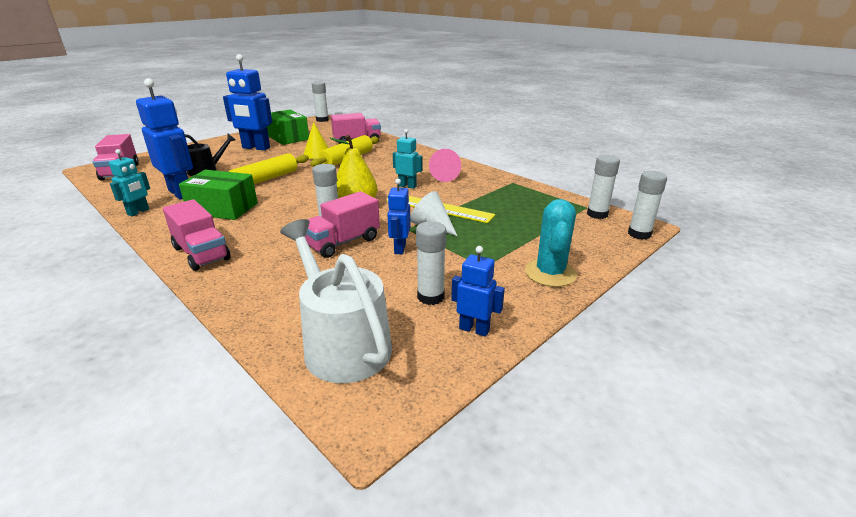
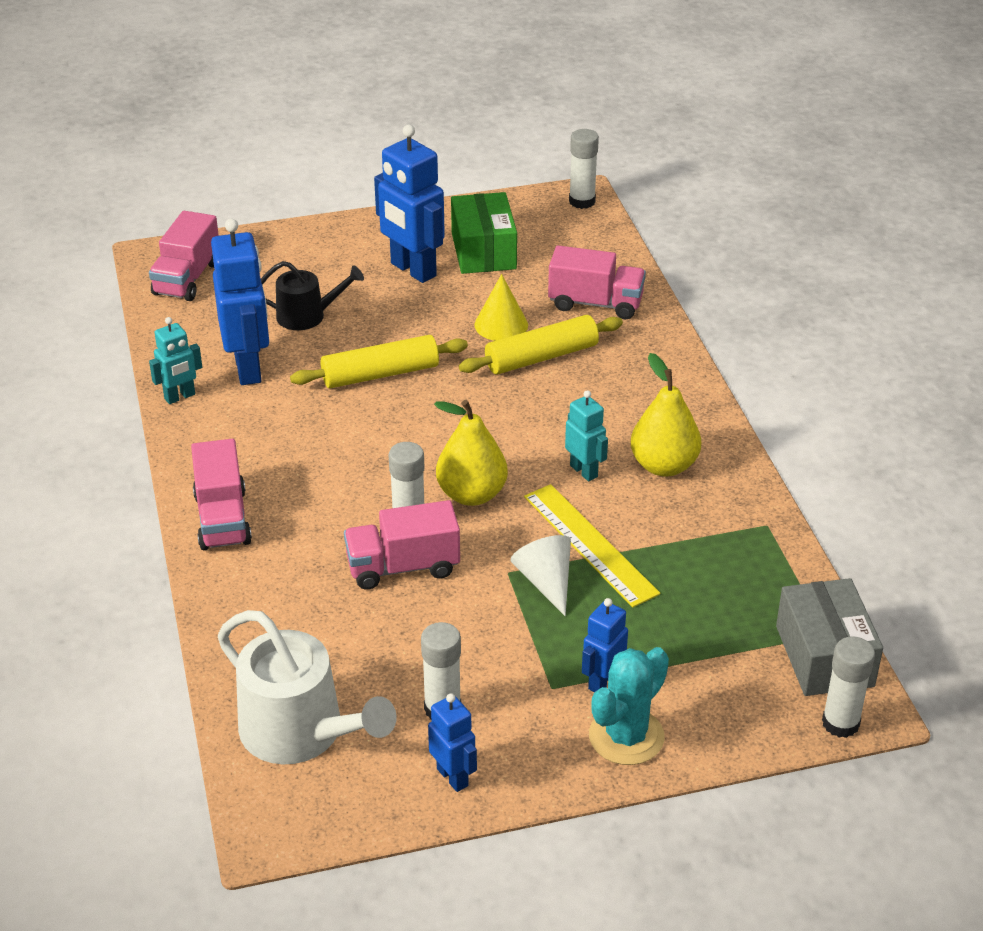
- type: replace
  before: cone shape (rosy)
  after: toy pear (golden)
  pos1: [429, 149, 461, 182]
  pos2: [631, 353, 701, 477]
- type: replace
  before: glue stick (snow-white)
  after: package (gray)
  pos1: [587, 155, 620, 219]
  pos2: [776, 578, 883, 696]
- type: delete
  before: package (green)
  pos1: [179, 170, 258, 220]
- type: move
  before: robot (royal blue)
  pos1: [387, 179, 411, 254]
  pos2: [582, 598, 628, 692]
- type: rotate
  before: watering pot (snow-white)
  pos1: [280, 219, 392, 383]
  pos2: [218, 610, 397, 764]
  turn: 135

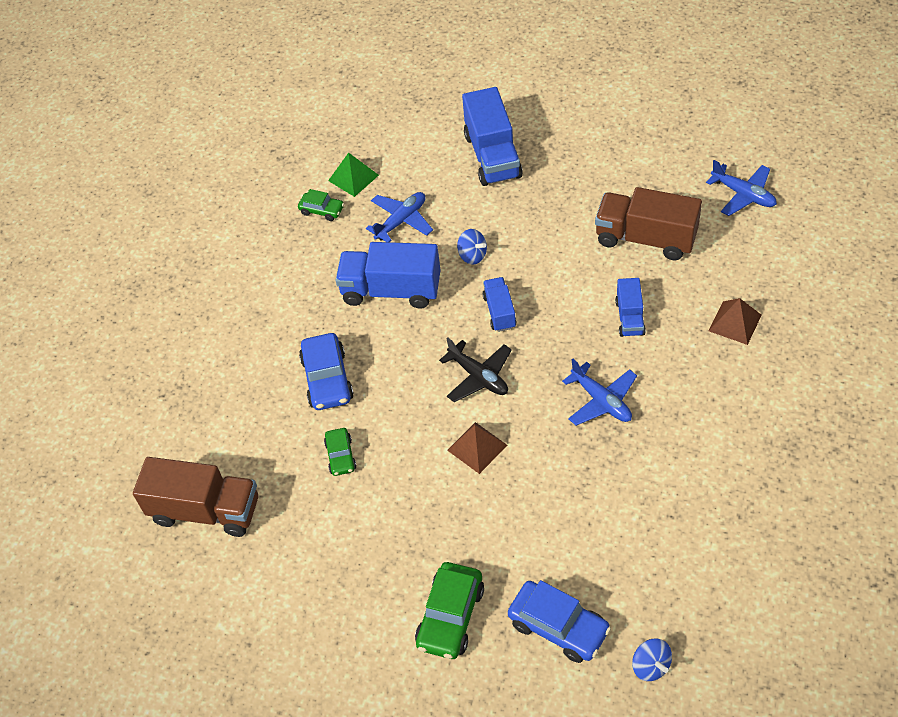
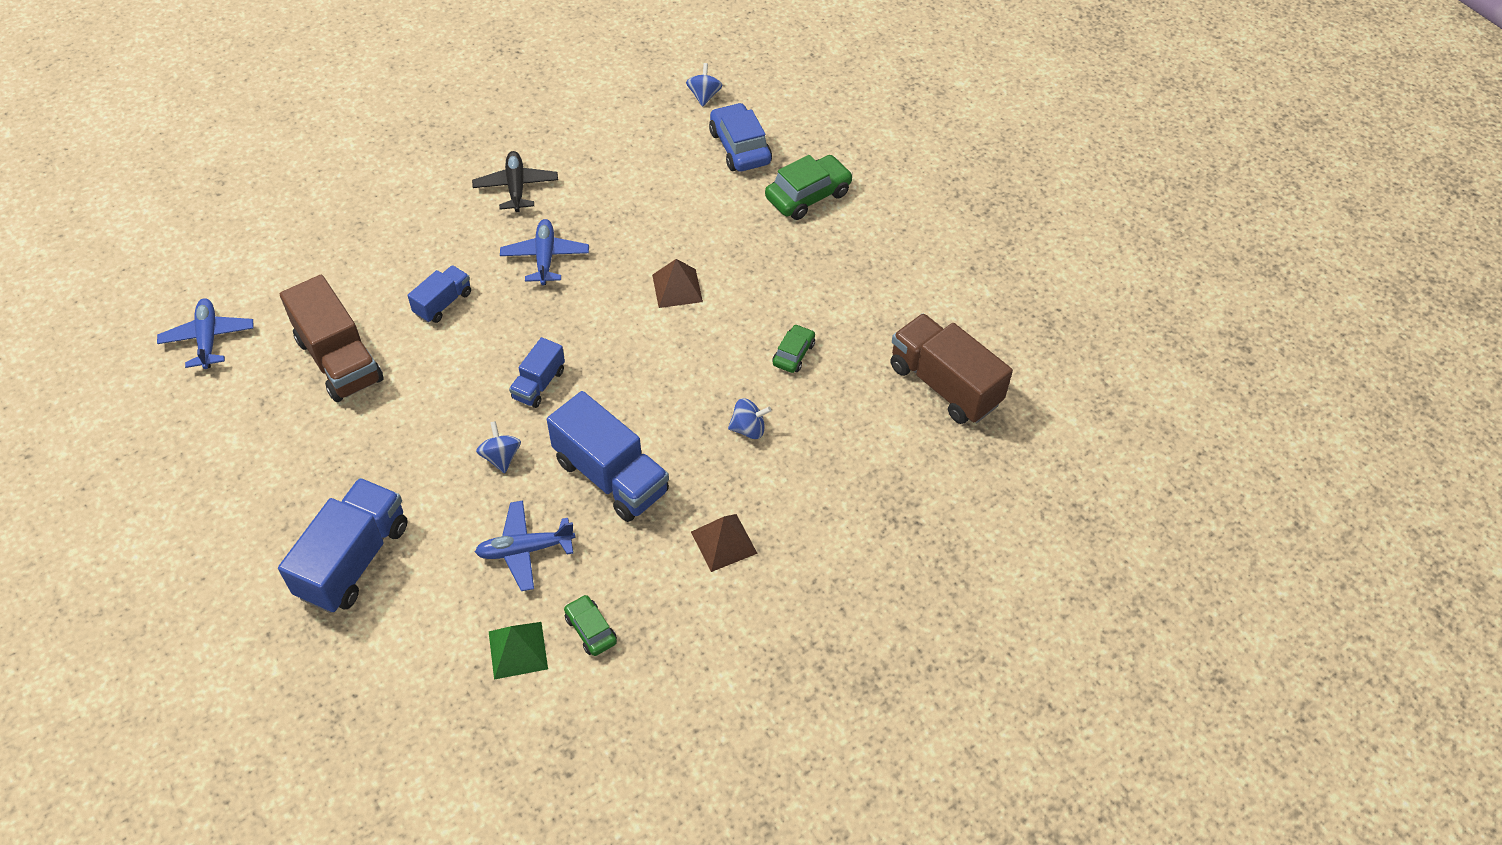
- type: move
  before: solid pyramid (dark brown)
  pos1: [709, 298, 762, 345]
  pos2: [691, 514, 758, 572]
- type: replace
  before: car (royal blue)
  after: whirligig (royal blue)
  pos1: [299, 333, 354, 410]
  pos2: [728, 398, 772, 439]
- type: move
  before: toy plane (black)
  pos1: [439, 337, 512, 402]
  pos2: [472, 151, 558, 212]

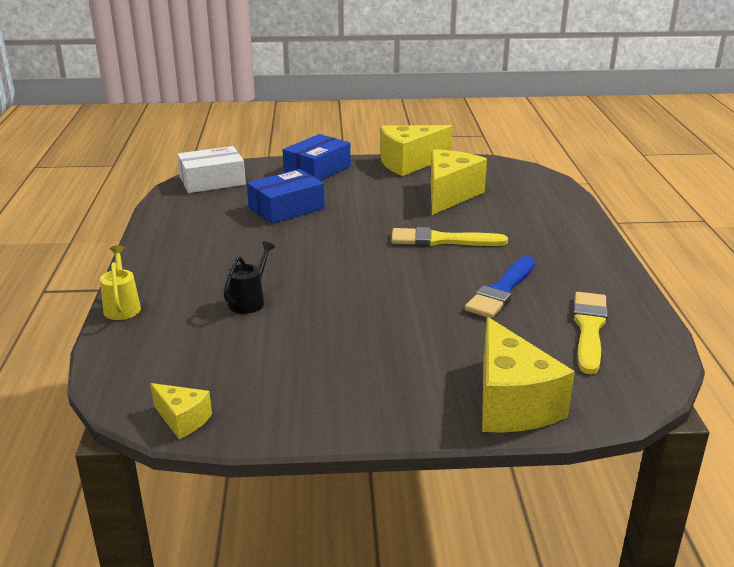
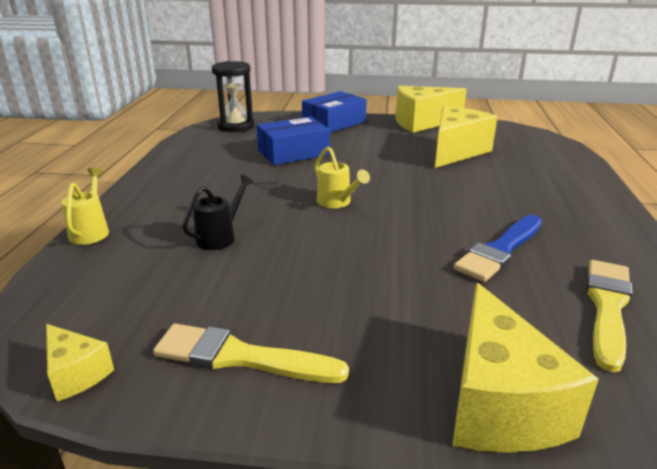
- type: replace
  before: package (snow-white)
  after: hourglass (black)
  pos1: [177, 146, 246, 193]
  pos2: [212, 61, 254, 132]
- type: move
  before: brush (golden)
  pos1: [391, 227, 508, 246]
  pos2: [153, 324, 349, 383]
- type: insert
  after: watering pot (golden)
  pos2: [314, 147, 370, 208]

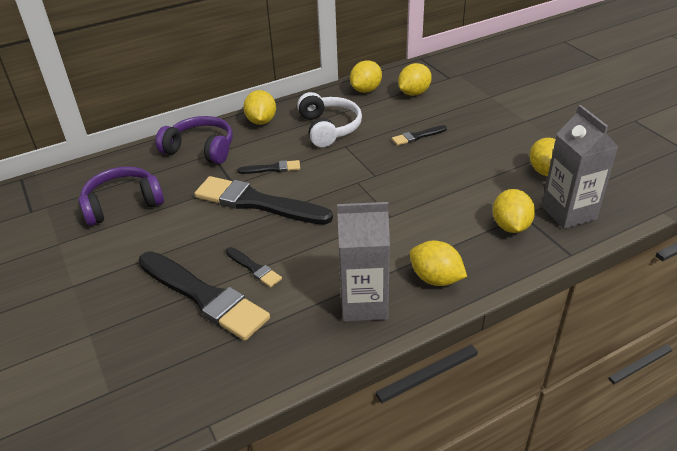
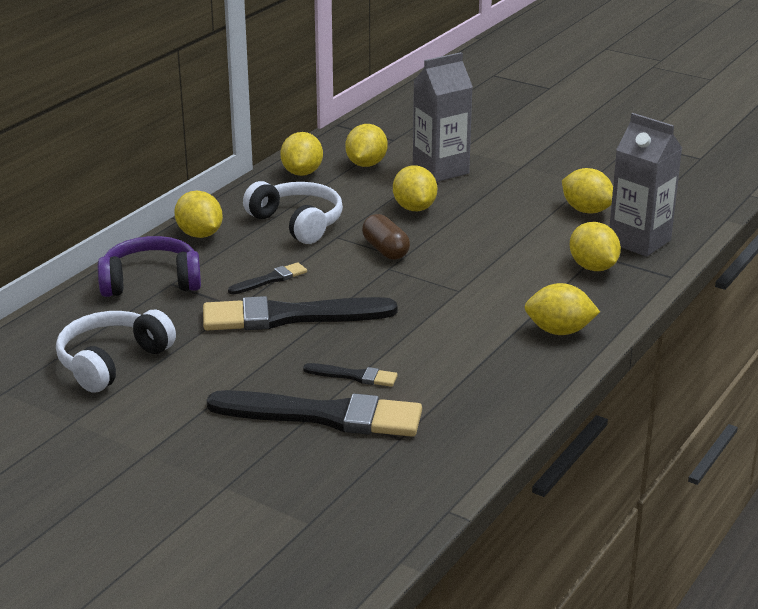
- type: replace
  before: brush (black)
  after: toy lemon (golden)
  pos1: [392, 125, 447, 146]
  pos2: [393, 165, 437, 211]
- type: recolor
  before: over-ear headphones (royal purple)
  after: over-ear headphones (snow-white)
  pos1: [78, 166, 164, 226]
  pos2: [56, 310, 176, 392]
- type: move
  before: juice carton (gray)
  pos1: [337, 202, 390, 322]
  pos2: [413, 52, 473, 182]
- type: insert
  after: pill shape (dark brown)
  pos2: [362, 214, 410, 260]

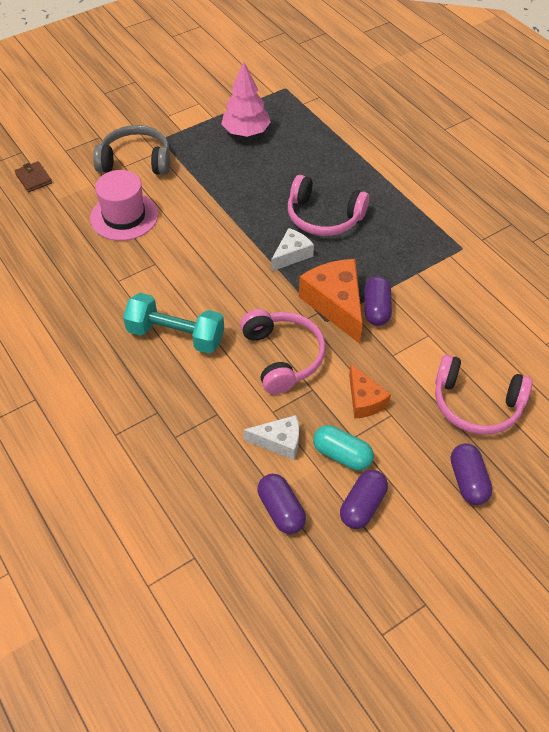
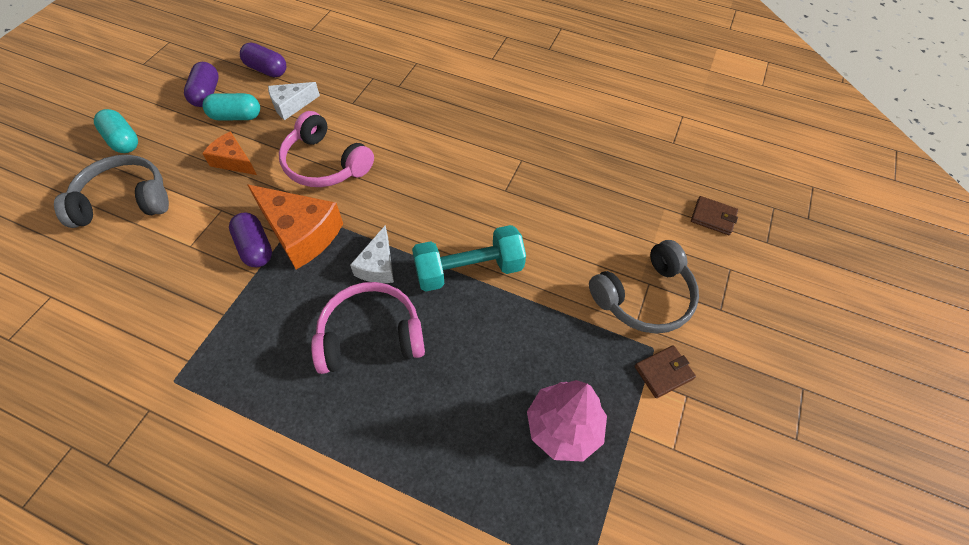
- type: delete
  before: tall hat (rosy)
  pos1: [90, 170, 158, 241]
- type: move
  before: hand weight (aqua)
  pos1: [123, 293, 224, 354]
  pos2: [412, 225, 526, 292]
- type: recolor
  before: over-ear headphones (rosy)
  after: over-ear headphones (gray)
  pos1: [435, 354, 533, 435]
  pos2: [54, 155, 169, 228]
- type: recolor
  before: pill shape (royal purple)
  after: pill shape (aqua)
  pos1: [451, 443, 492, 505]
  pos2: [94, 109, 138, 153]
- type: insert
  after: wallet (dark brown)
  pos2: [635, 345, 696, 398]

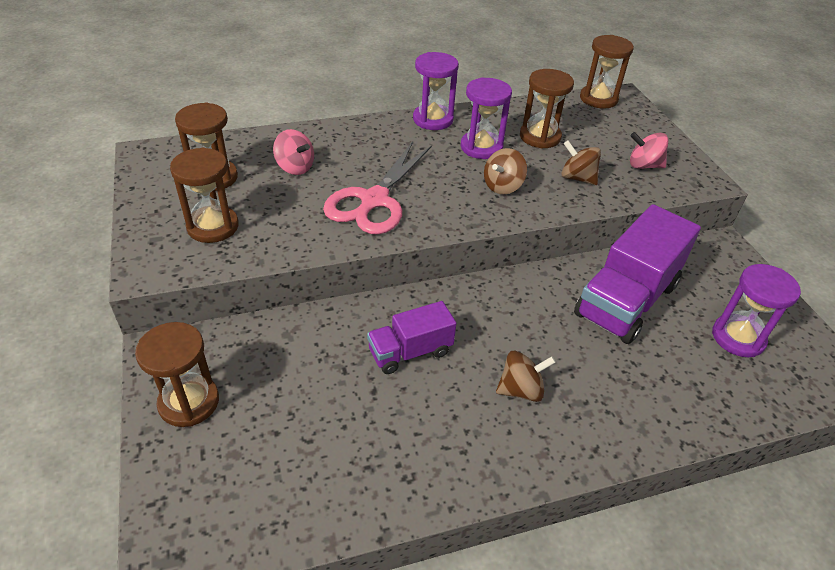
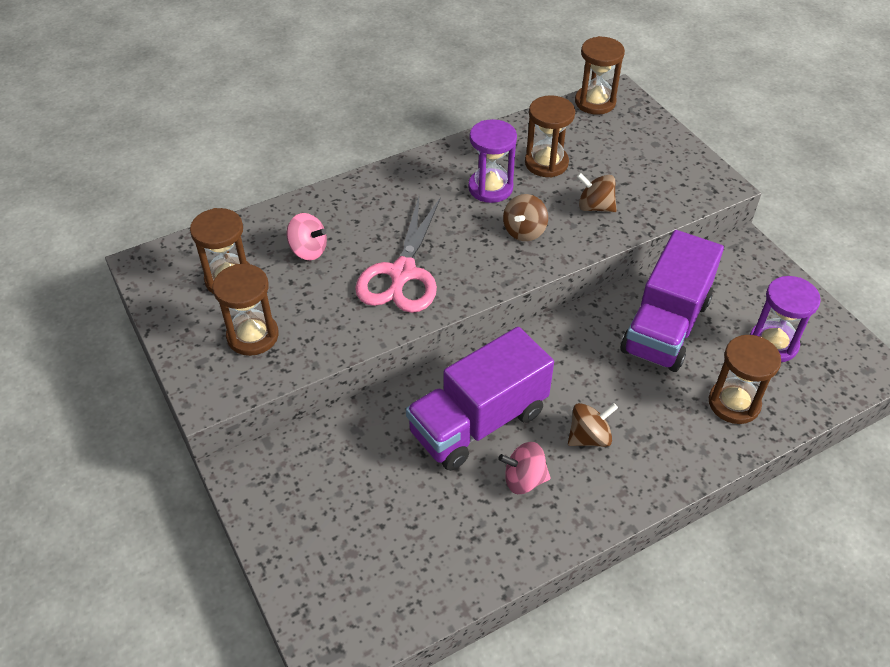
- type: delete
  before: hourglass (royal purple)
  pos1: [413, 52, 459, 130]
- type: move
  before: whirligig (rosy)
  pos1: [630, 132, 669, 169]
  pos2: [498, 442, 551, 494]
- type: resize
  before: lorry (royal purple)
  pos1: [367, 301, 457, 374]
  pos2: [406, 327, 554, 471]
  scale: 1.78
- type: move
  before: hourglass (dark brown)
  pos1: [135, 322, 219, 427]
  pos2: [709, 335, 781, 424]

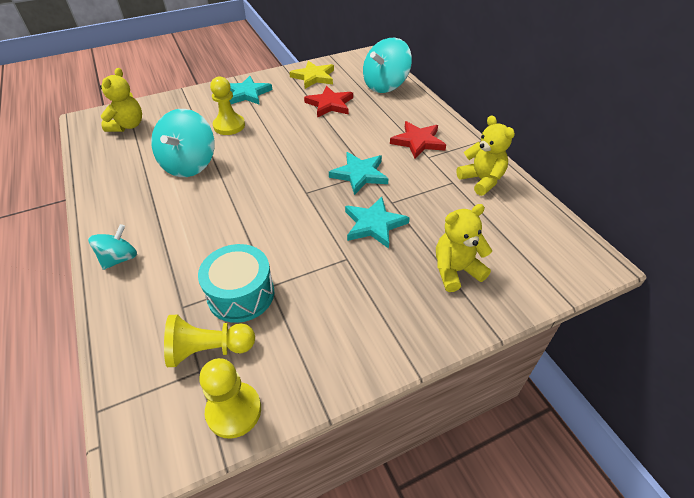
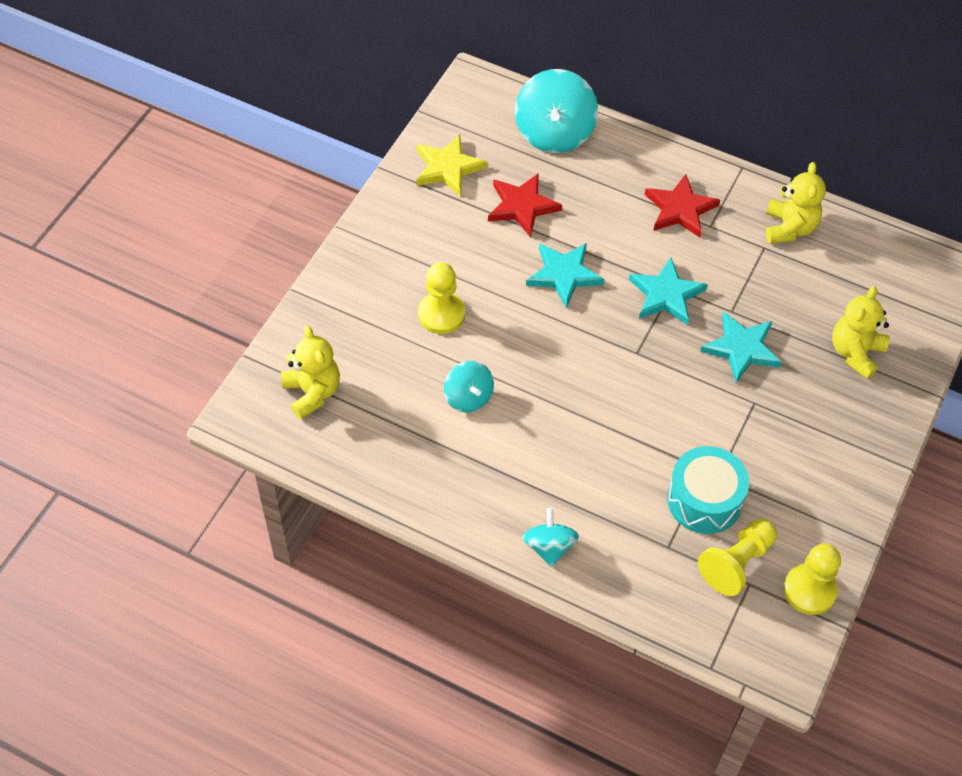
- type: move
  before: star (aqua)
  pos1: [229, 76, 273, 105]
  pos2: [526, 243, 605, 308]
- type: resize
  before: whirligig (aqua)
  pos1: [151, 109, 215, 177]
  pos2: [444, 361, 494, 413]
  scale: 0.57
- type: rotate
  before: stuffed bear (golden)
  pos1: [456, 116, 515, 196]
  pos2: [766, 162, 826, 244]
  turn: 75

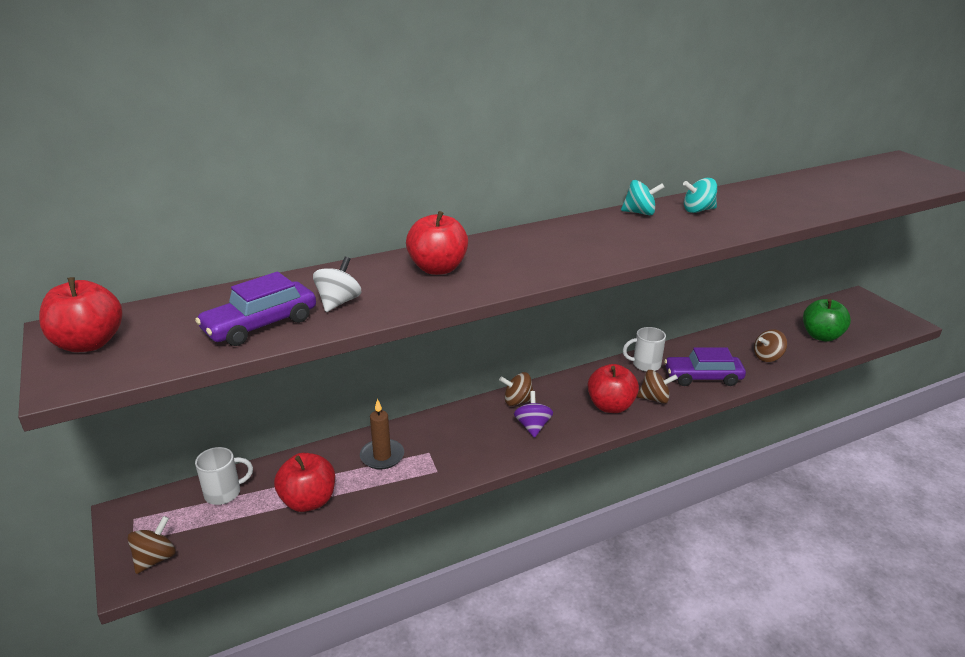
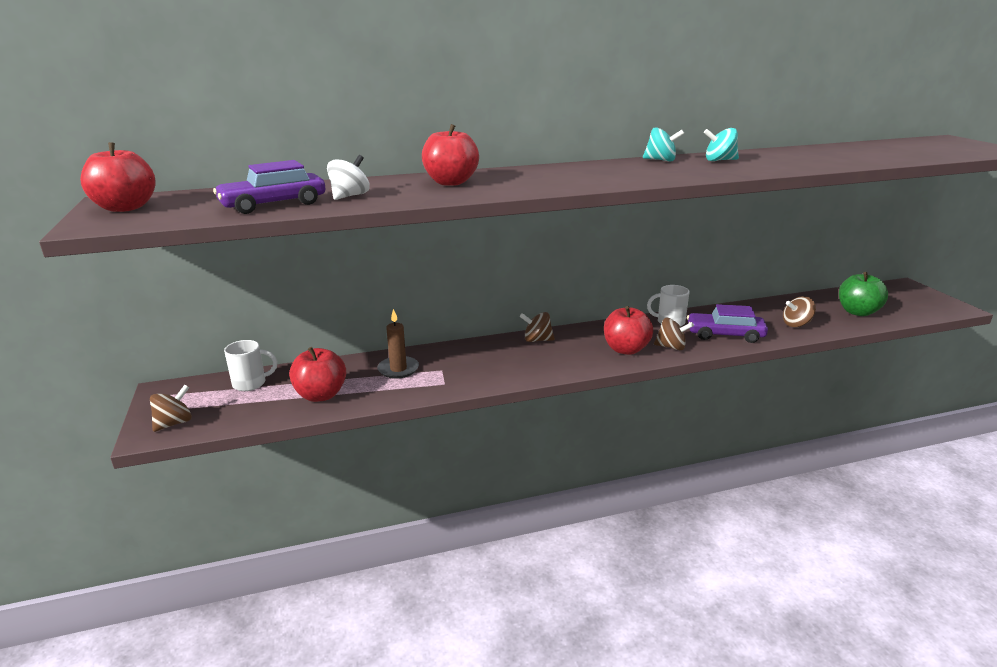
- type: delete
  before: whirligig (royal purple)
  pos1: [514, 391, 553, 438]

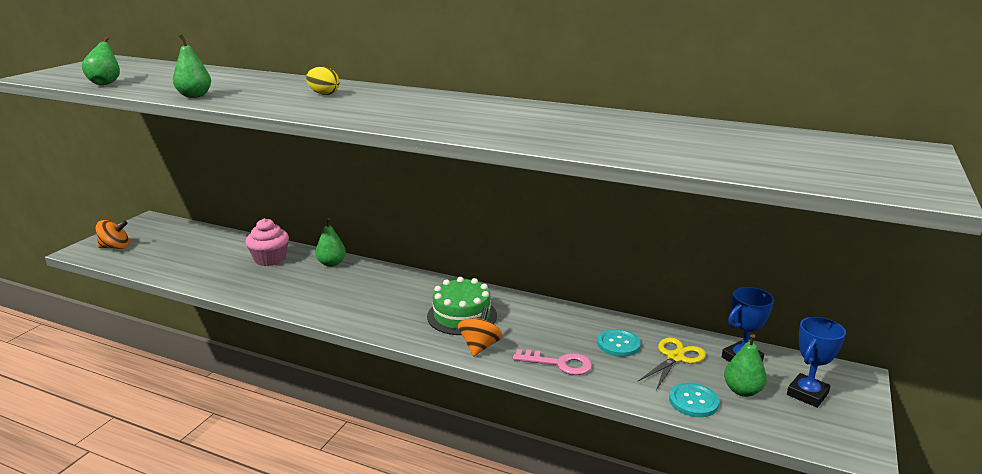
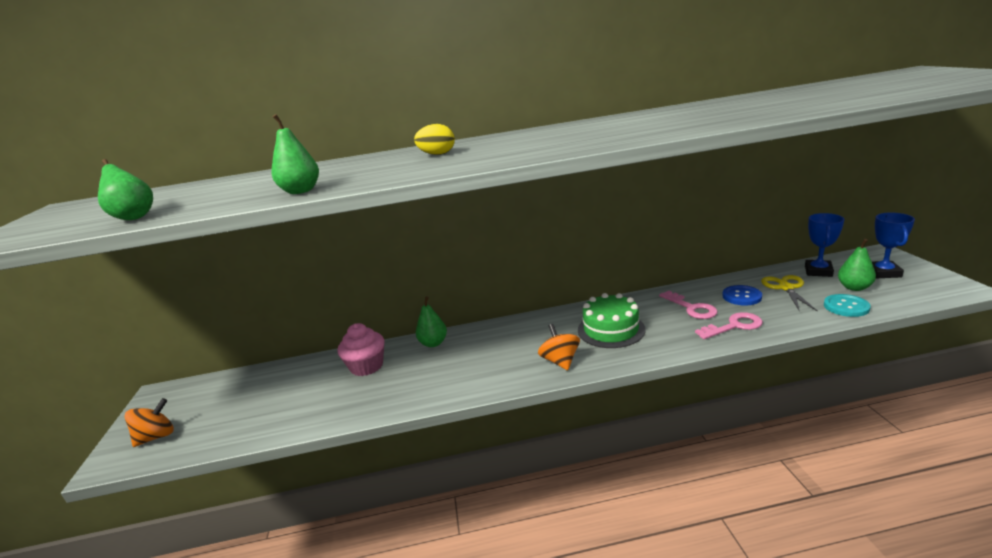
- type: move
  before: whirligig (orange)
  pos1: [458, 307, 503, 356]
  pos2: [538, 324, 580, 370]
- type: recolor
  before: button (aqua)
  after: button (royal blue)
  pos1: [597, 329, 641, 357]
  pos2: [722, 285, 762, 306]
- type: insert
  after: key (rosy)
  pos2: [659, 291, 718, 319]

